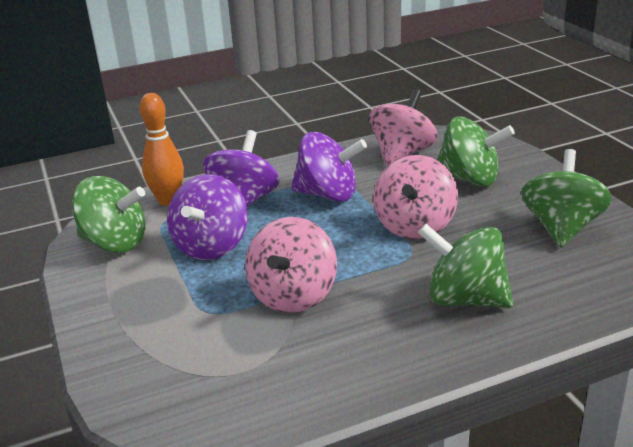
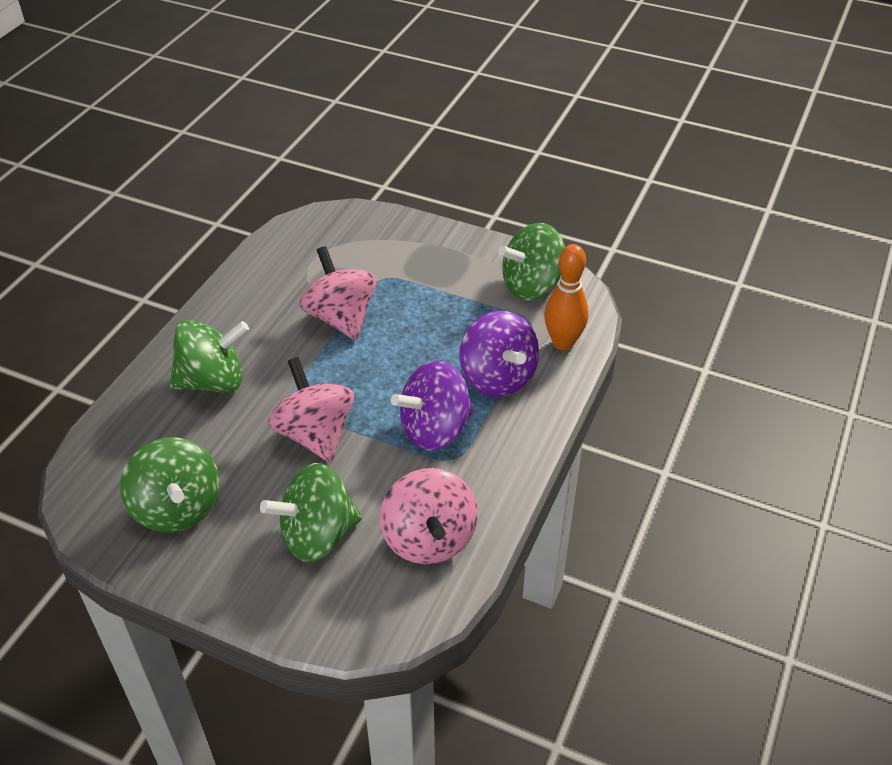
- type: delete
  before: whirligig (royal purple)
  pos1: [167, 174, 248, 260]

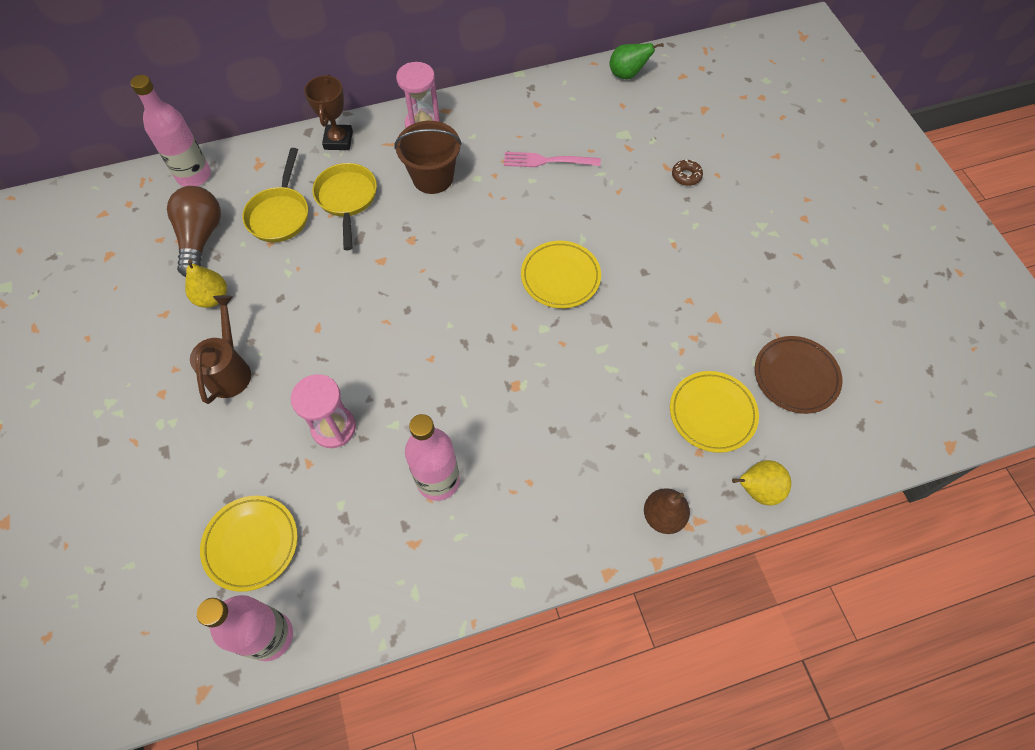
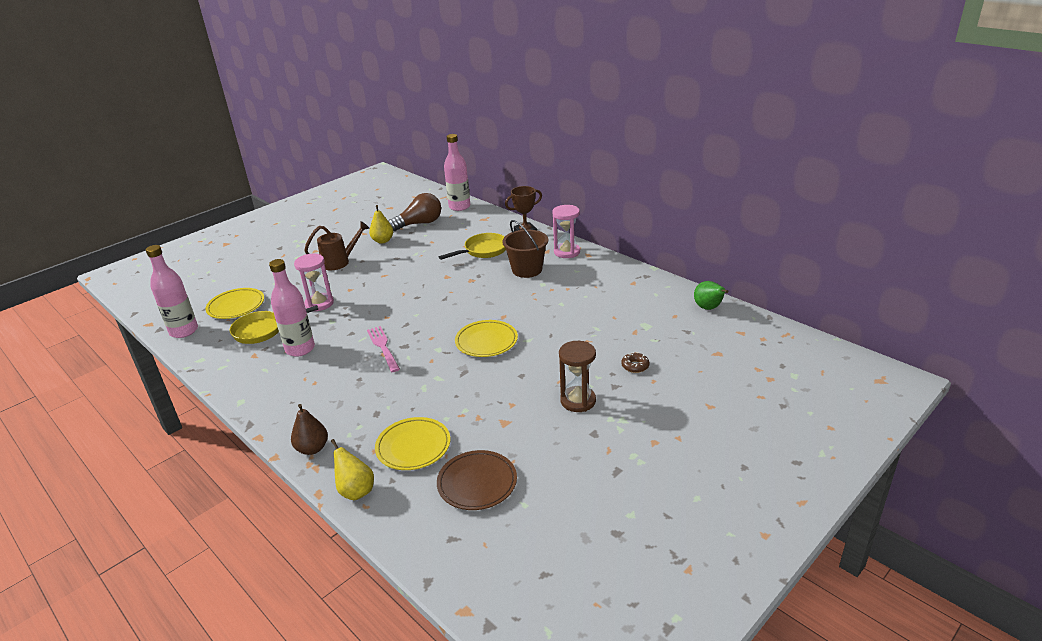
- type: move
  before: frying pan (golden)
  pos1: [242, 148, 308, 242]
  pos2: [230, 305, 318, 344]
- type: move
  before: fork (rosy)
  pos1: [504, 152, 601, 167]
  pos2: [367, 326, 400, 372]
- type: insert
  after: hourglass (dark brown)
  pos2: [559, 341, 596, 412]

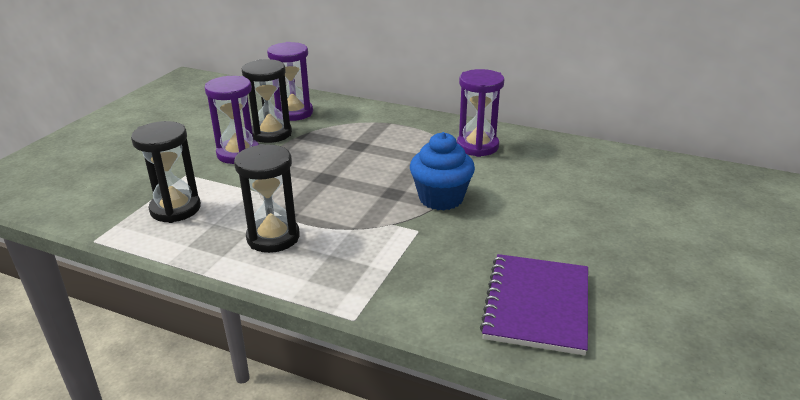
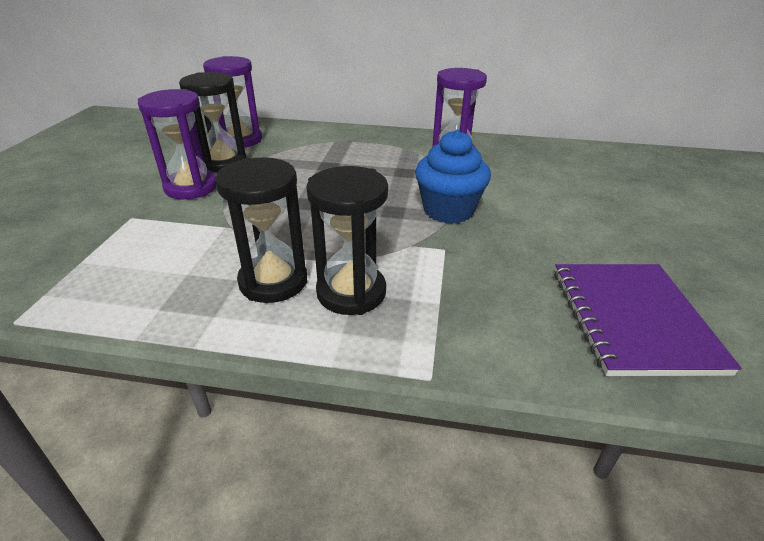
- type: move
  before: hourglass (black)
  pos1: [131, 121, 201, 223]
  pos2: [306, 166, 388, 315]

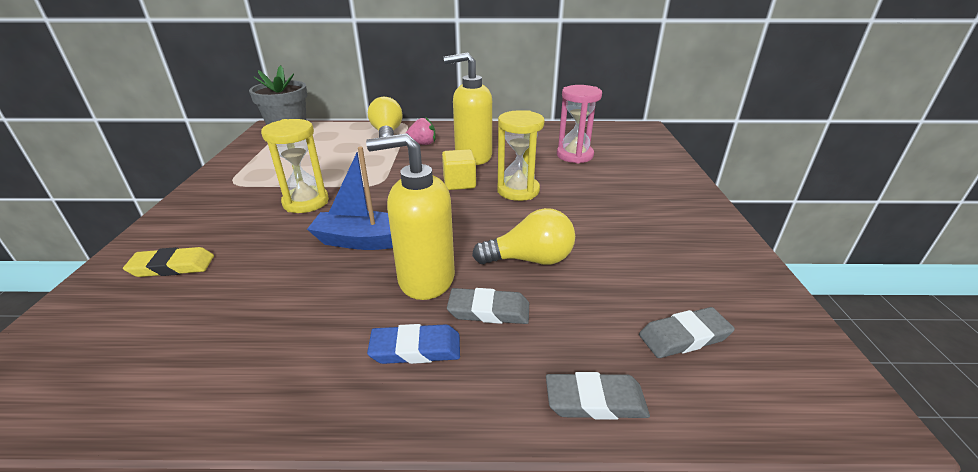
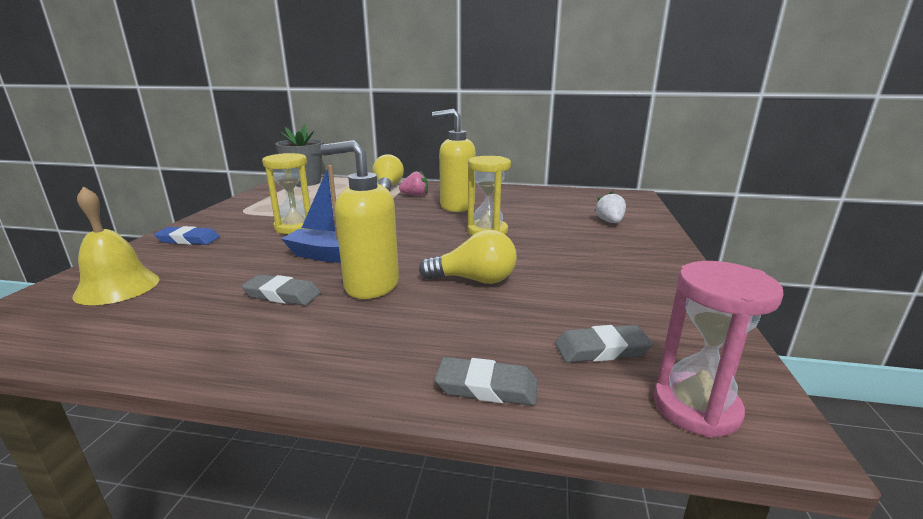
- type: move
  before: hourglass (rosy)
  pos1: [557, 85, 602, 164]
  pos2: [653, 261, 784, 438]
- type: delete
  before: cube (golden)
  pos1: [442, 149, 476, 190]
- type: delete
  before: gum eraser (golden)
  pos1: [123, 247, 214, 277]
- type: move
  before: gum eraser (gray)
  pos1: [447, 288, 529, 324]
  pos2: [241, 274, 321, 306]
- type: move
  before: gum eraser (royal blue)
  pos1: [367, 324, 460, 364]
  pos2: [154, 226, 220, 245]
- type: insert
  after: school bell (golden)
  pos2: [72, 186, 160, 305]
- type: insert
  after: strawberry (snow-white)
  pos2: [595, 191, 626, 223]

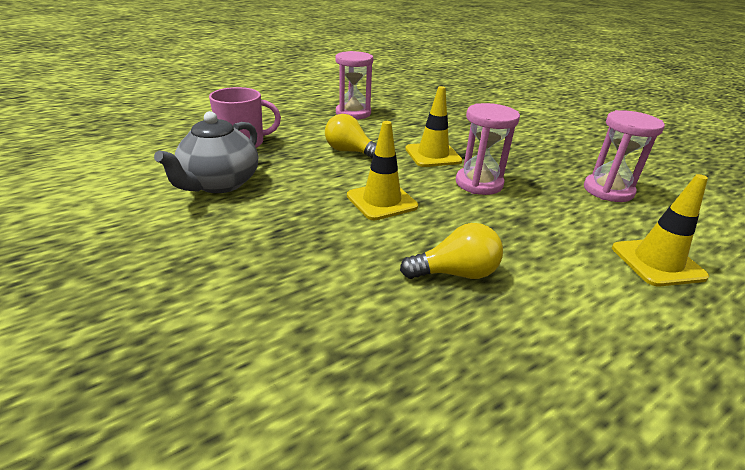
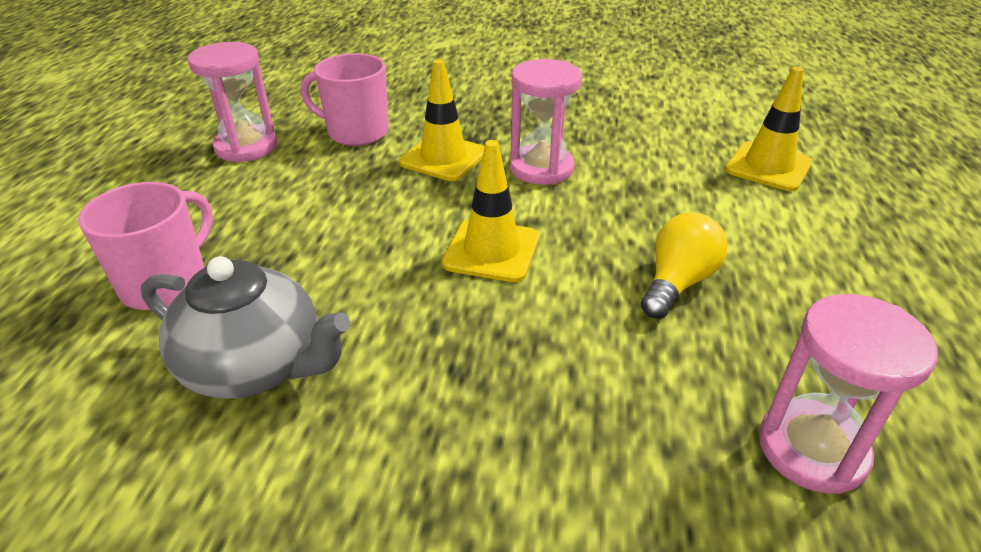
- type: move
  before: hourglass (rosy)
  pos1: [584, 110, 665, 202]
  pos2: [759, 294, 938, 494]
- type: rotate
  before: teapot (gray)
  pos1: [154, 111, 258, 193]
  pos2: [141, 256, 350, 399]
  turn: -45
- type: delete
  before: lightbulb (golden)
  pos1: [325, 114, 377, 159]
- type: insert
  after: mug (rosy)
  pos2: [301, 53, 389, 146]

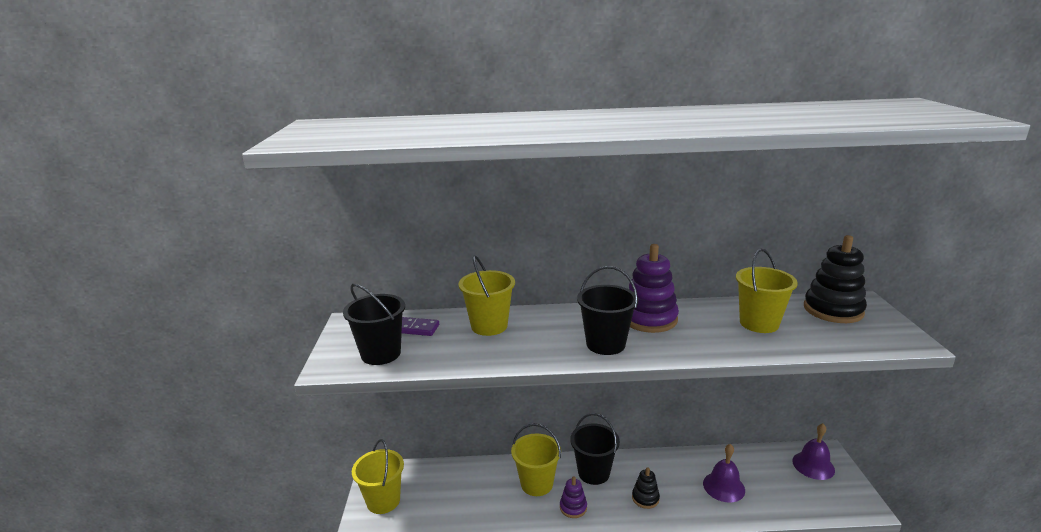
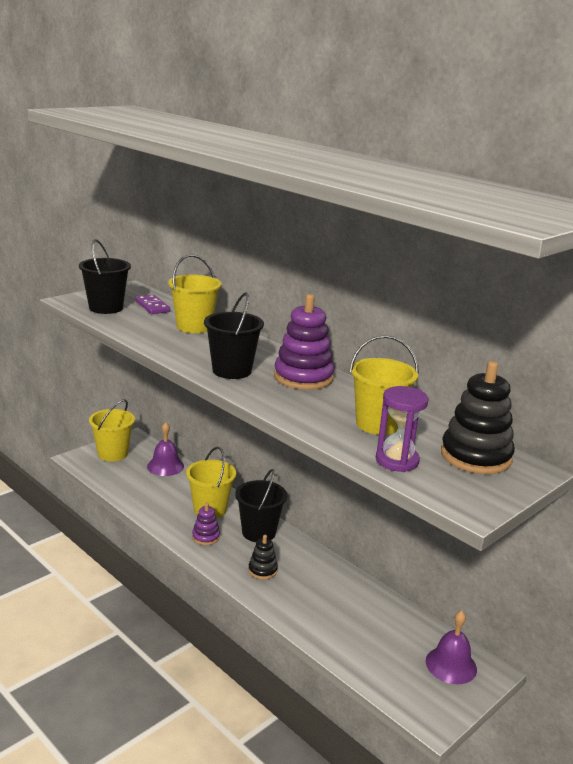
- type: move
  before: school bell (royal purple)
  pos1: [703, 444, 745, 502]
  pos2: [147, 422, 184, 476]
- type: insert
  after: hourglass (royal purple)
  pos2: [376, 386, 429, 472]

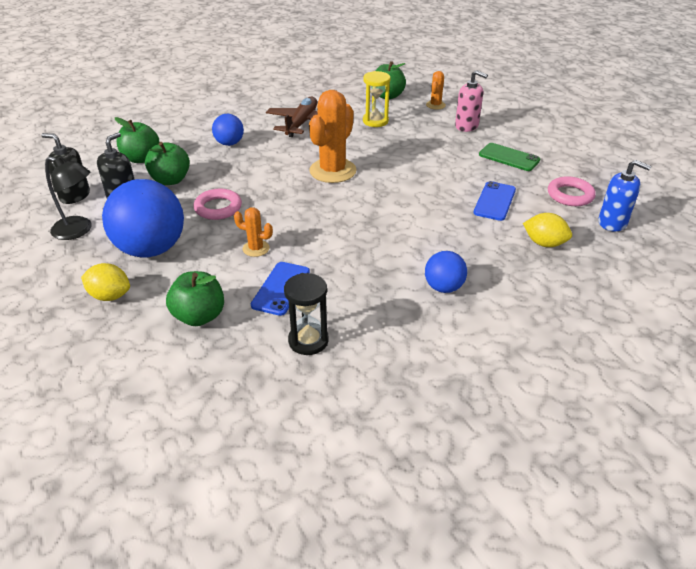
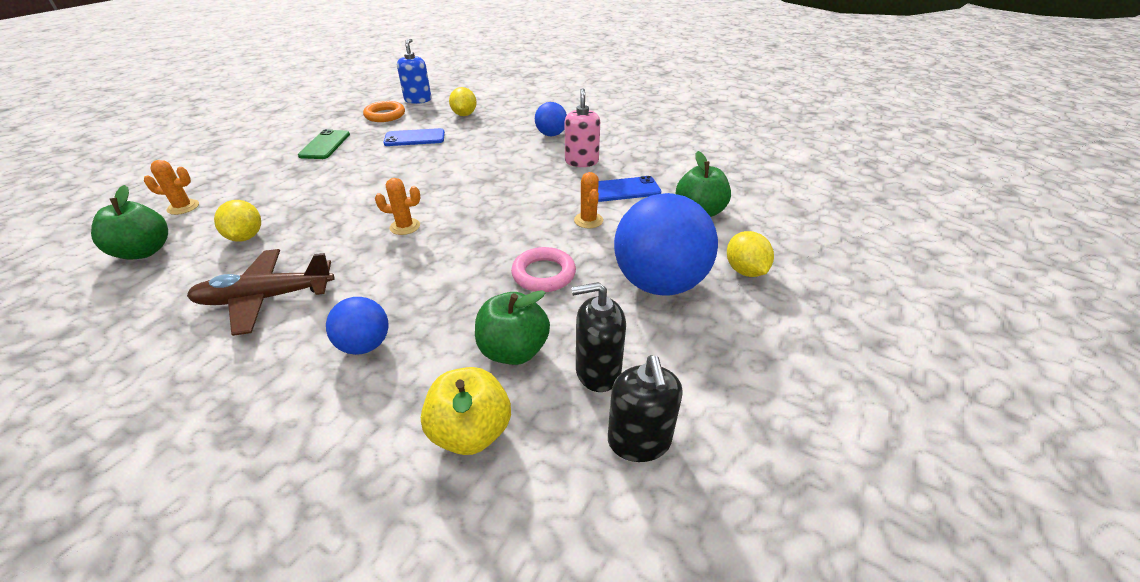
- type: move
  before: soap dispenser (rosy)
  pos1: [455, 70, 488, 132]
  pos2: [565, 88, 600, 167]
- type: replace
  before: hourglass (golden)
  after: toy lemon (golden)
  pos1: [363, 71, 391, 127]
  pos2: [214, 200, 261, 242]
- type: resize
  before: cactus (orange)
  pos1: [309, 90, 357, 183]
  pos2: [375, 178, 420, 235]
  scale: 0.49
- type: recolor
  before: toy apple (green)
  after: toy apple (golden)
  pos1: [115, 117, 159, 163]
  pos2: [421, 367, 511, 455]
- type: delete
  before: lamp (black)
  pos1: [45, 156, 92, 240]
- type: recolor
  before: torus (rosy)
  after: torus (orange)
  pos1: [548, 176, 596, 206]
  pos2: [363, 101, 405, 122]
- type: delete
  before: hourglass (black)
  pos1: [284, 273, 329, 355]

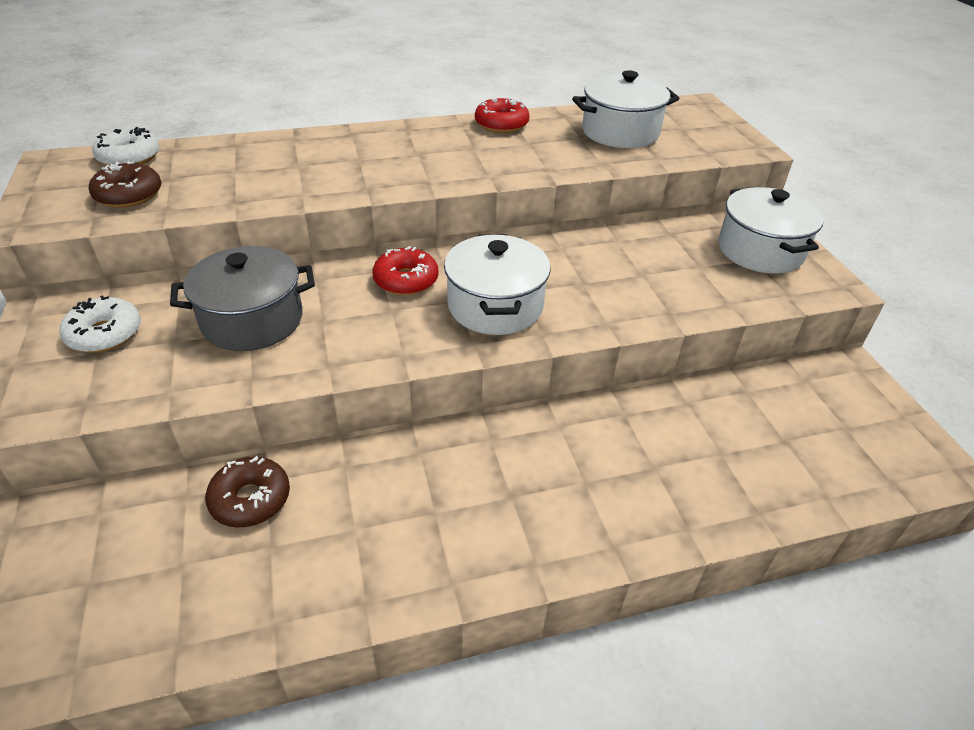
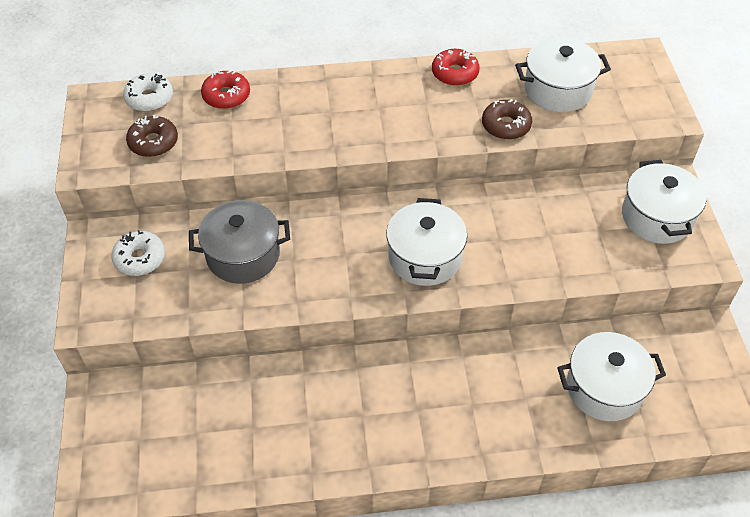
- type: move
  before: doughnut (red)
  pos1: [373, 246, 439, 295]
  pos2: [201, 70, 250, 109]
- type: move
  before: doughnut (dark brown)
  pos1: [205, 456, 290, 528]
  pos2: [482, 99, 532, 140]
- type: insert
  after: cooking pot (snow-white)
  pos2: [557, 332, 666, 421]

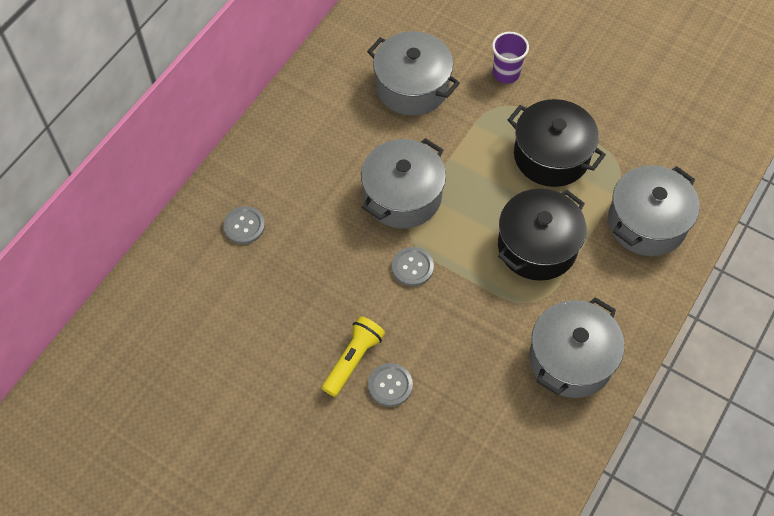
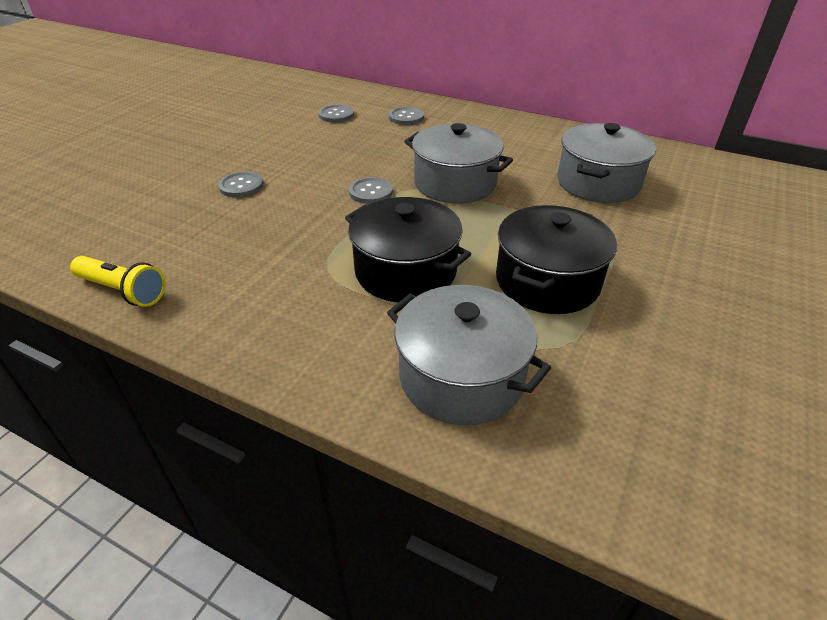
- type: delete
  before: beaker (royal purple)
  pos1: [492, 32, 529, 83]
- type: delete
  before: cooking pot (gray)
  pos1: [529, 297, 624, 398]
- type: move
  before: pocket torch (golden)
  pos1: [322, 316, 385, 397]
  pos2: [70, 256, 166, 307]
- type: insert
  after: button (gray)
  pos2: [319, 104, 354, 123]

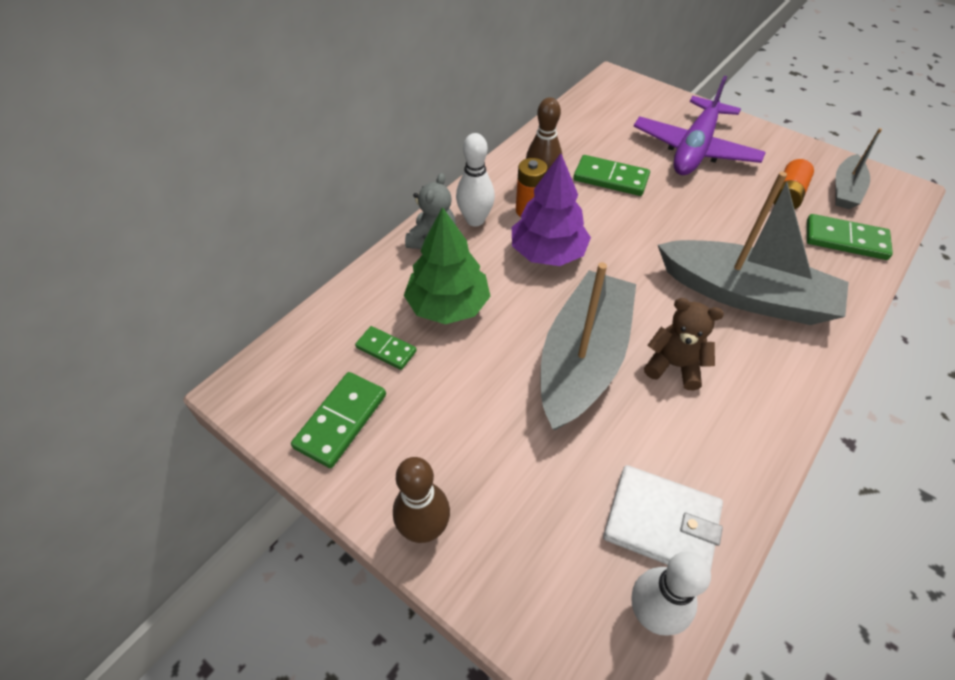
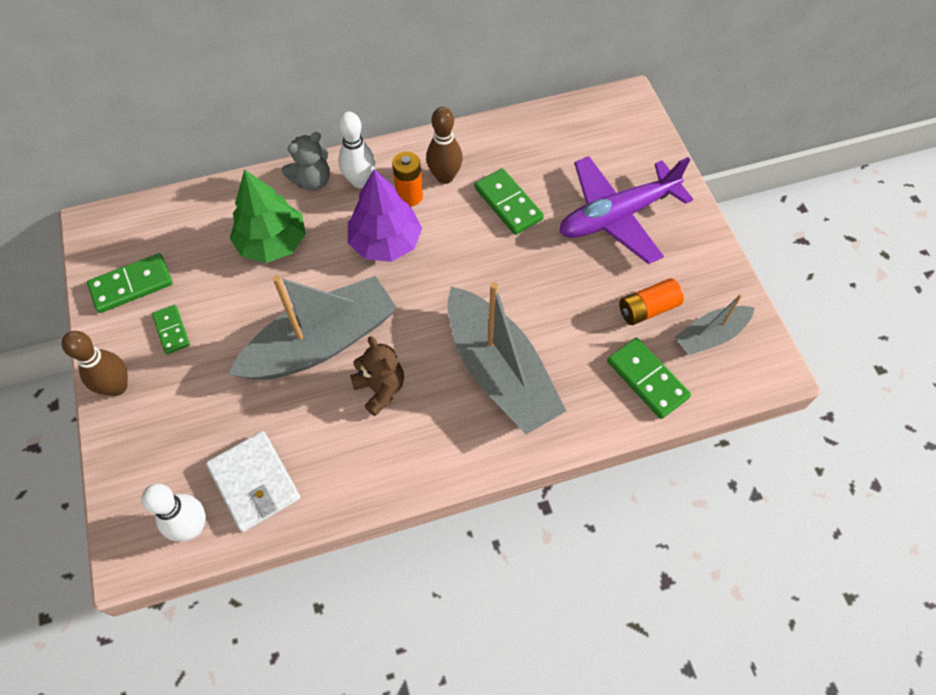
- type: move
  before: domino (green)
  pos1: [355, 326, 417, 370]
  pos2: [152, 305, 190, 354]

